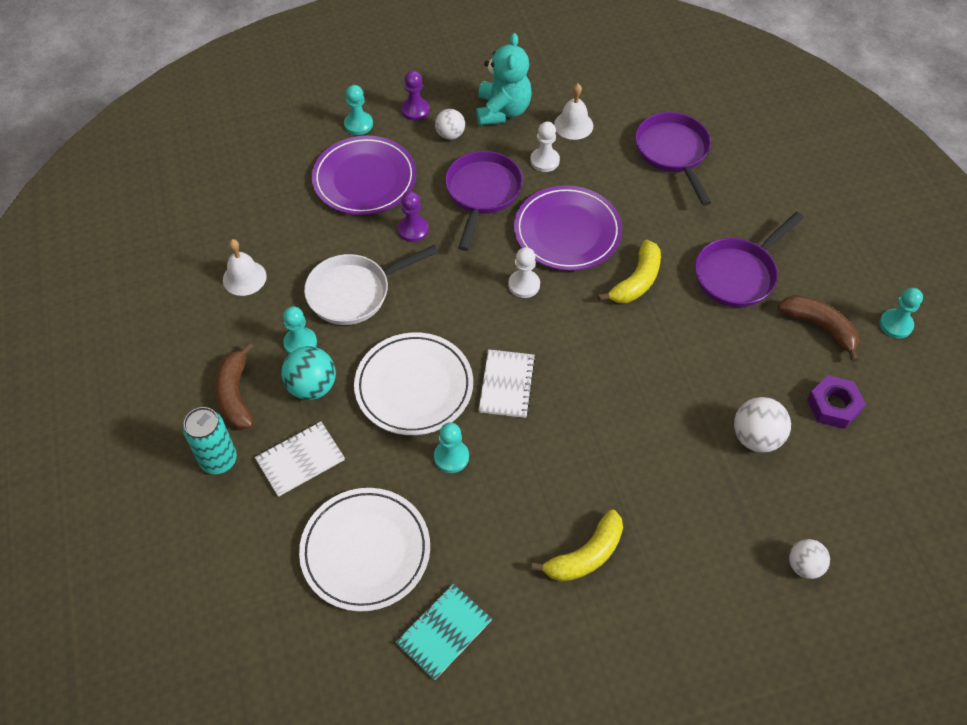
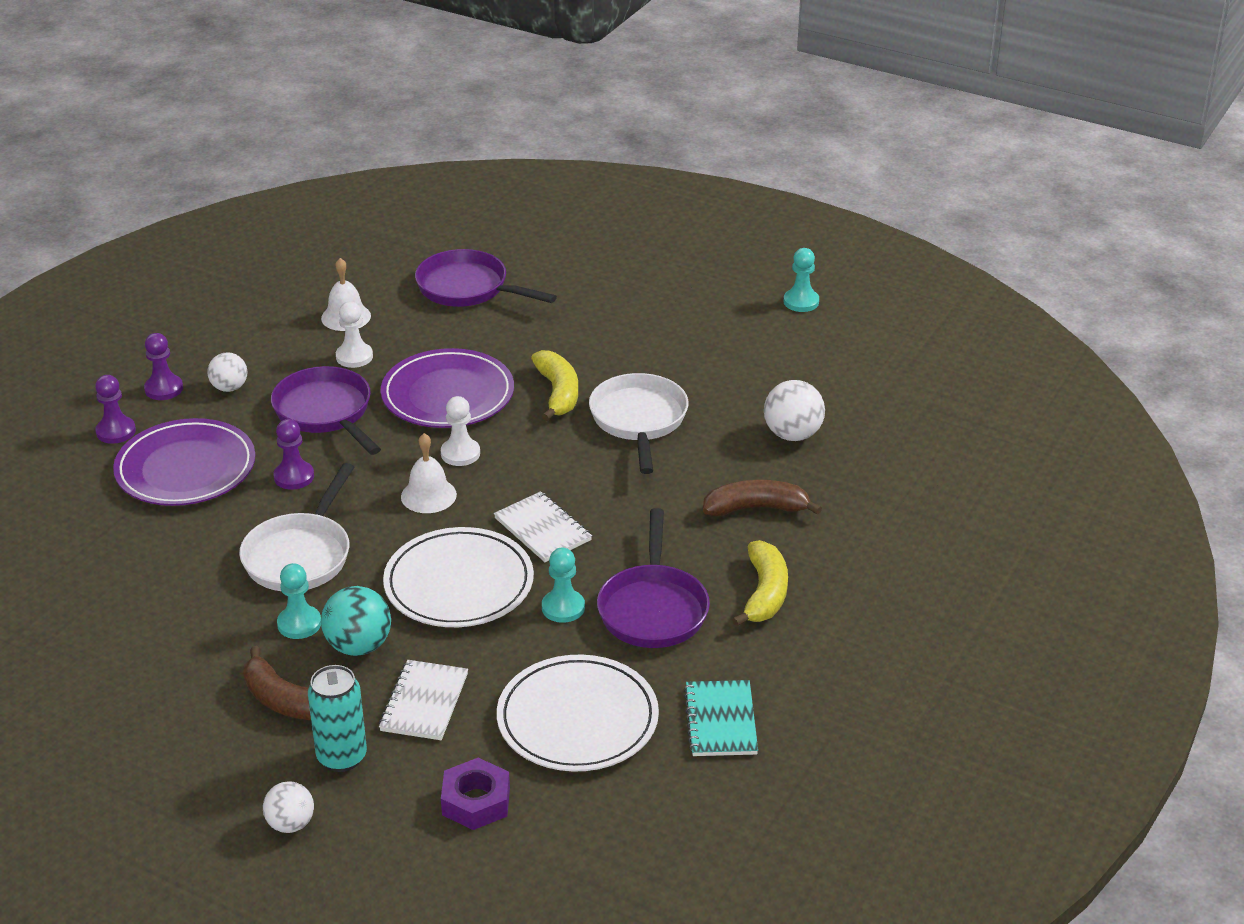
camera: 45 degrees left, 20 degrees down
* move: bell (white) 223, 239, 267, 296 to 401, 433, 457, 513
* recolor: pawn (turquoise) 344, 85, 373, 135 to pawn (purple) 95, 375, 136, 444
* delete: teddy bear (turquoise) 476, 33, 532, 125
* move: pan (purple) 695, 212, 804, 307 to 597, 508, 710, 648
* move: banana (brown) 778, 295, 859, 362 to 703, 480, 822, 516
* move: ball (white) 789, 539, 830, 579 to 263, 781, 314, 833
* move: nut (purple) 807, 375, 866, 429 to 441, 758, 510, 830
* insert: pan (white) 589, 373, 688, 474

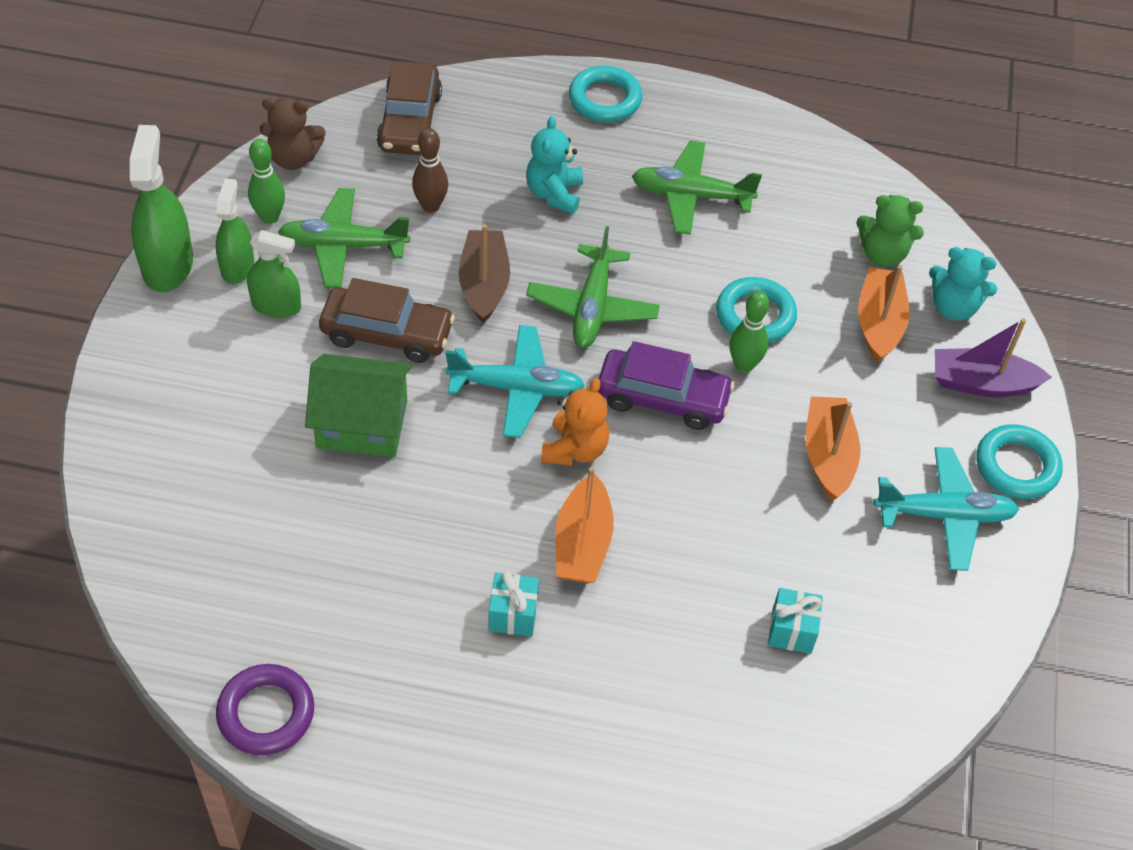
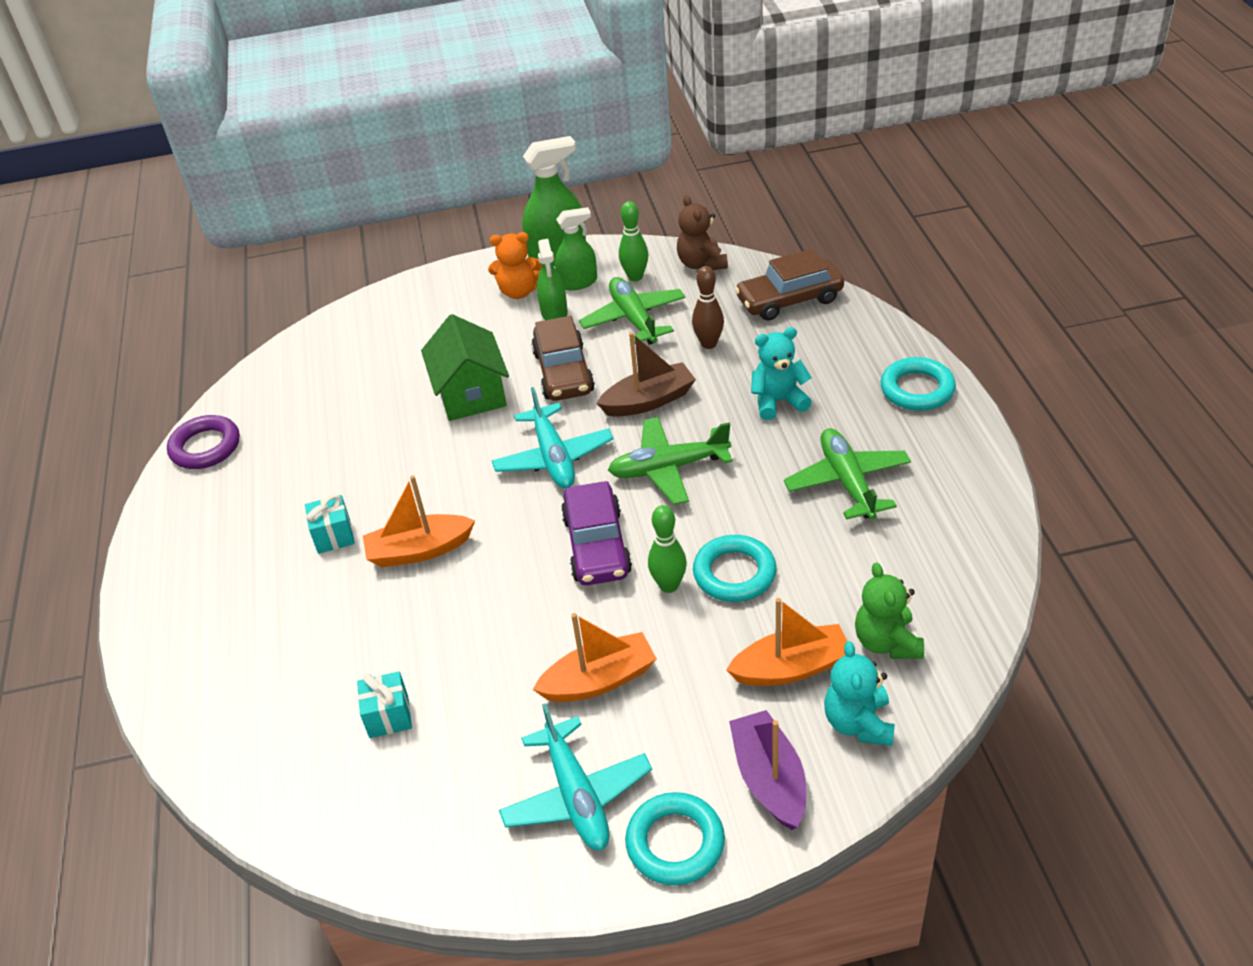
camera: 75 degrees right, 10 degrees down
* move: teddy bear (orange) 541, 378, 609, 466 to 488, 232, 542, 299

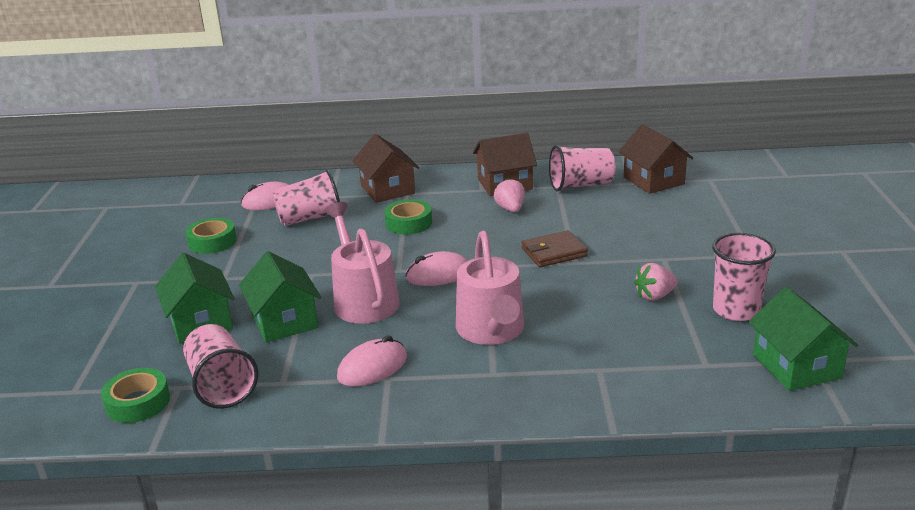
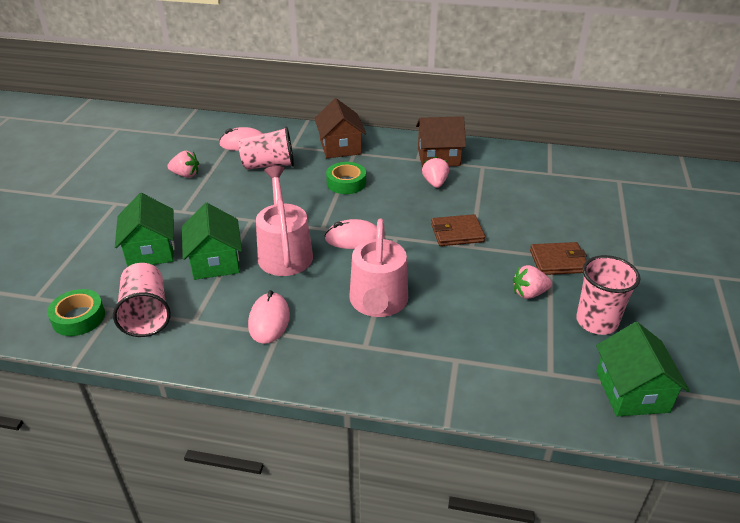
camera: 10 degrees right, 10 degrees up
* replace: tape (green) 185, 217, 237, 254 to strawberry (pink) 167, 151, 199, 178
* rotate: mouse (pink) 337, 335, 407, 386 = 248, 290, 290, 344 60 degrees counterclockwise
* delete: cup (pink) 549, 145, 616, 191
* delete: house (brown) 619, 124, 693, 194
* insert: wallet (brown) 530, 242, 587, 275

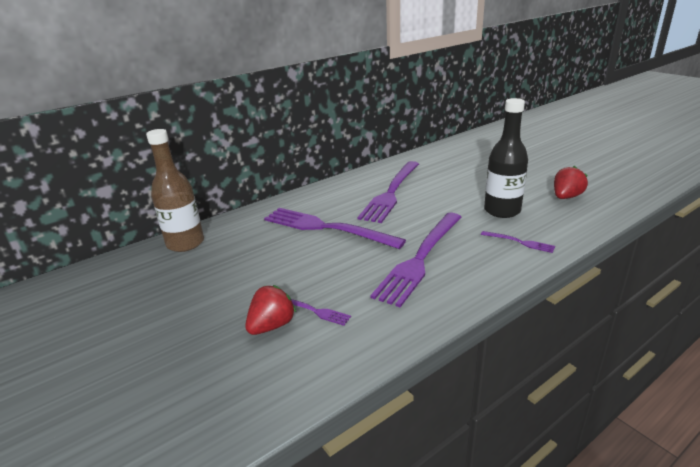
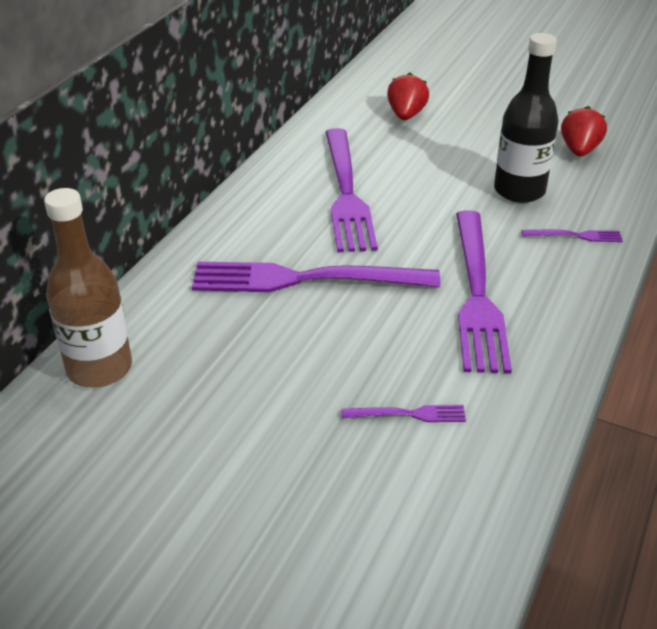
camera: 30 degrees left, 10 degrees up
* move: strawberry (red) 245, 285, 296, 335 to 387, 73, 429, 120

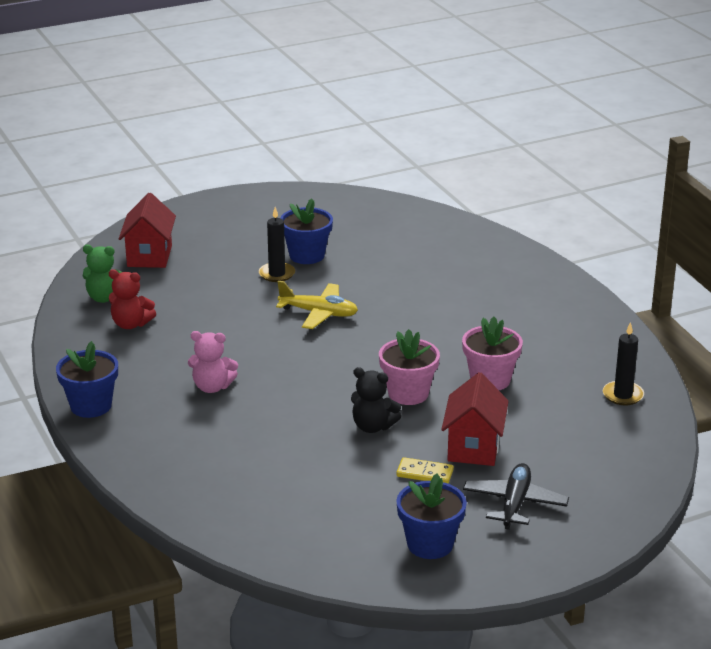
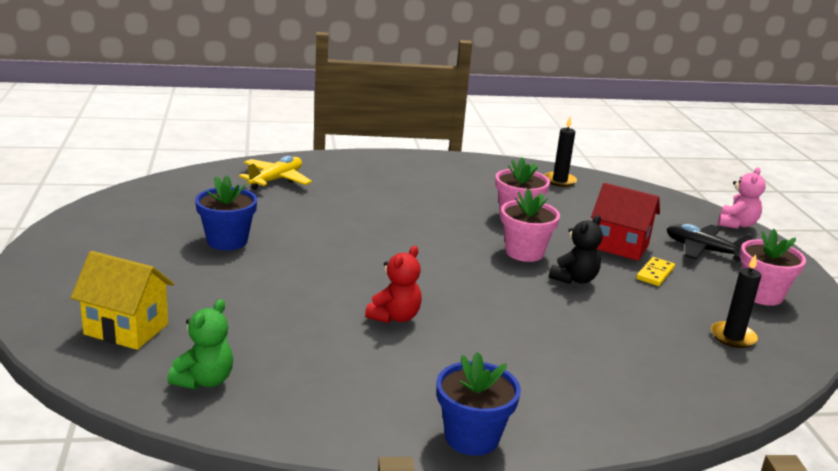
camera: 75 degrees left, 5 degrees down
* move: teddy bear (red) 109, 269, 156, 329 to 365, 246, 422, 323
* recolor: house (red) 119, 193, 176, 268 to house (yellow) 71, 251, 174, 350
* move: teddy bear (pink) 188, 331, 238, 393 to 718, 167, 766, 229
* move: candle (black) 259, 207, 295, 282 to 711, 254, 761, 348
* move: plane (yellow) 276, 281, 358, 329 to 239, 156, 312, 190
* recolor: flower pot (blue) 396, 474, 467, 559 to flower pot (pink) 740, 229, 806, 306

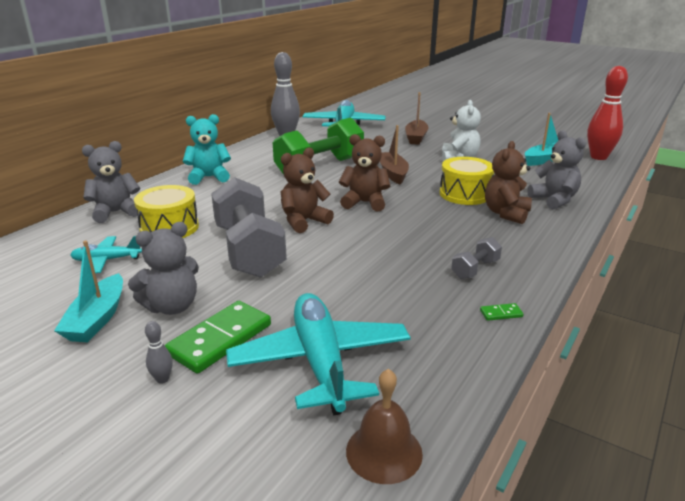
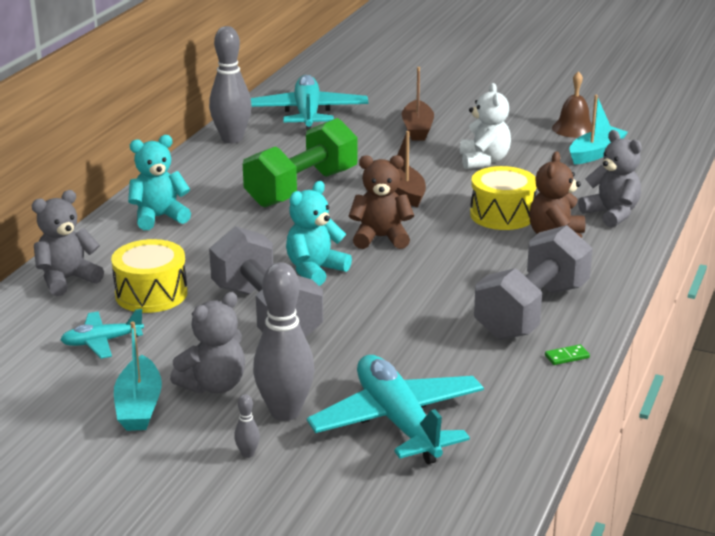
camera: 10 degrees left, 0 degrees up
* replace: domino (green) 165, 301, 271, 374 to bowling pin (grey) 253, 262, 315, 421
* recolor: teddy bear (brown) 280, 147, 334, 233 to teddy bear (turquoise) 286, 181, 352, 286
* move: bell (brown) 346, 369, 423, 484 to 552, 71, 592, 138
* resize: dumbbell (grey) 451, 237, 502, 279 = 474, 225, 593, 340 x2.26
* delete: bowling pin (red) 587, 66, 628, 160

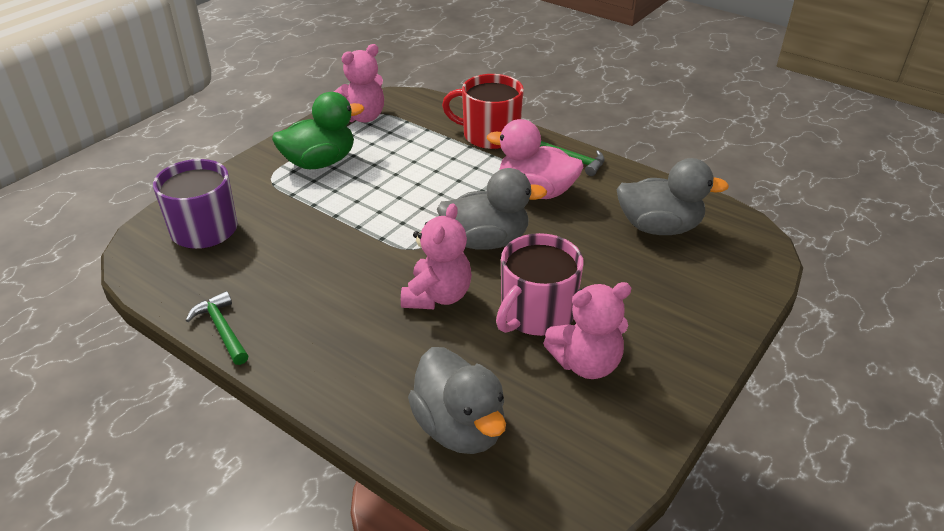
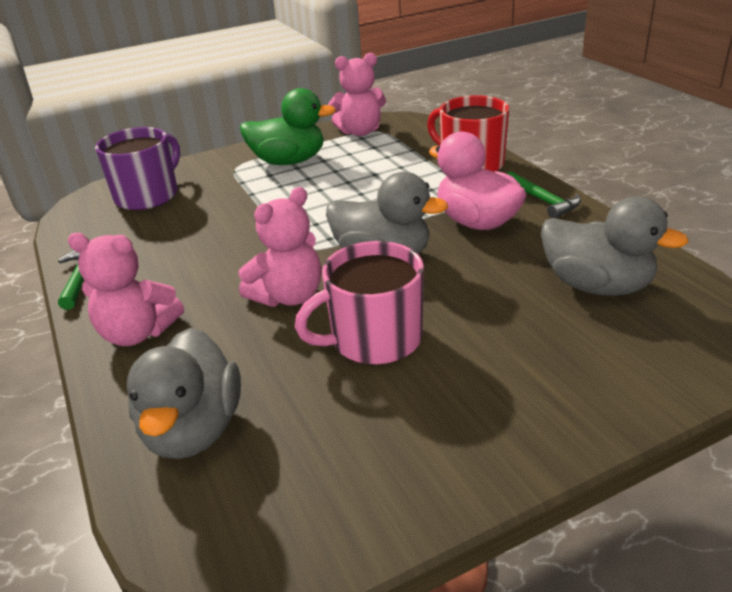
camera: 30 degrees right, 5 degrees down
* move: teddy bear (pink) 543, 282, 631, 379 to 68, 233, 184, 346

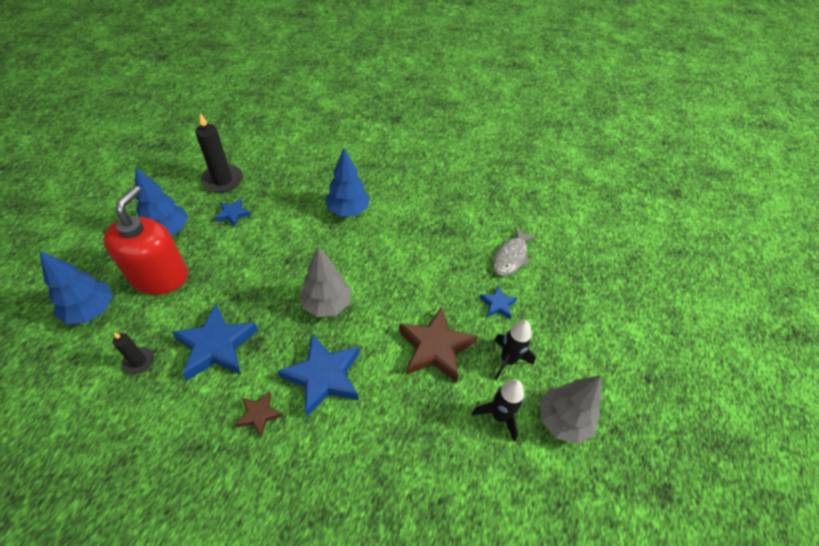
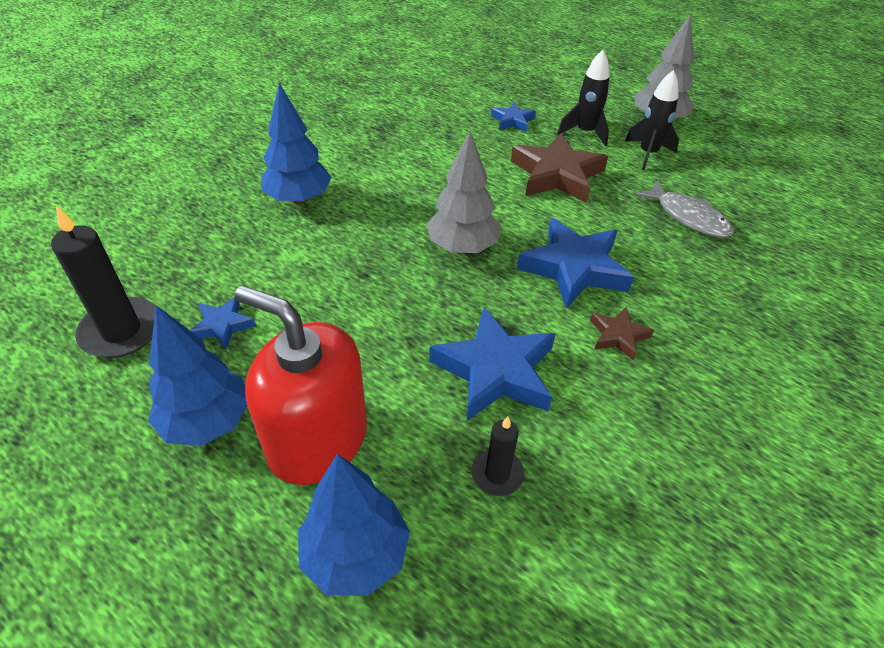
camera: 70 degrees left, 5 degrees down
* move: fish (grey) 493, 227, 537, 276 to 635, 180, 734, 238

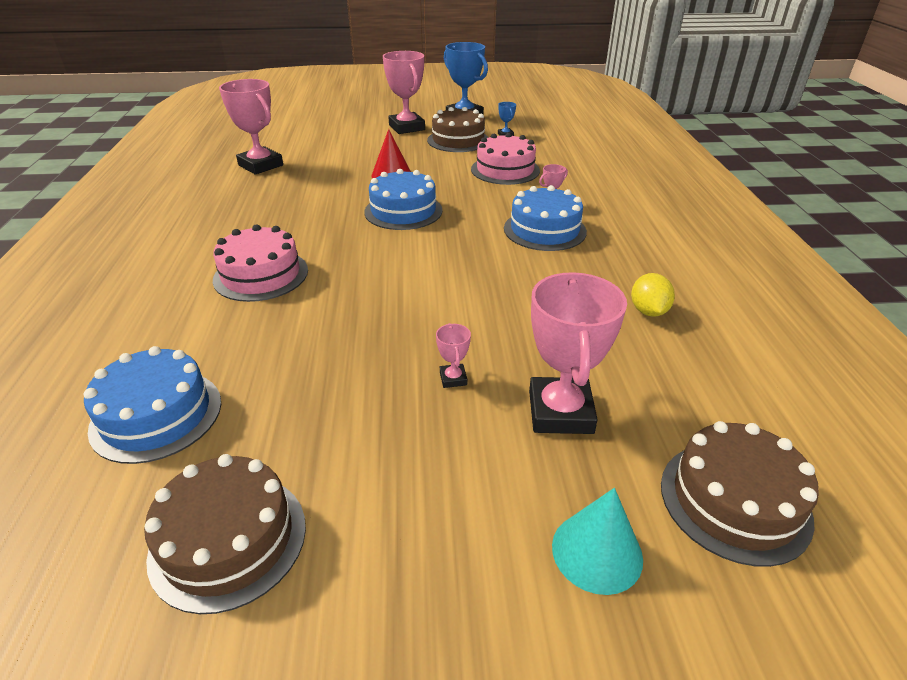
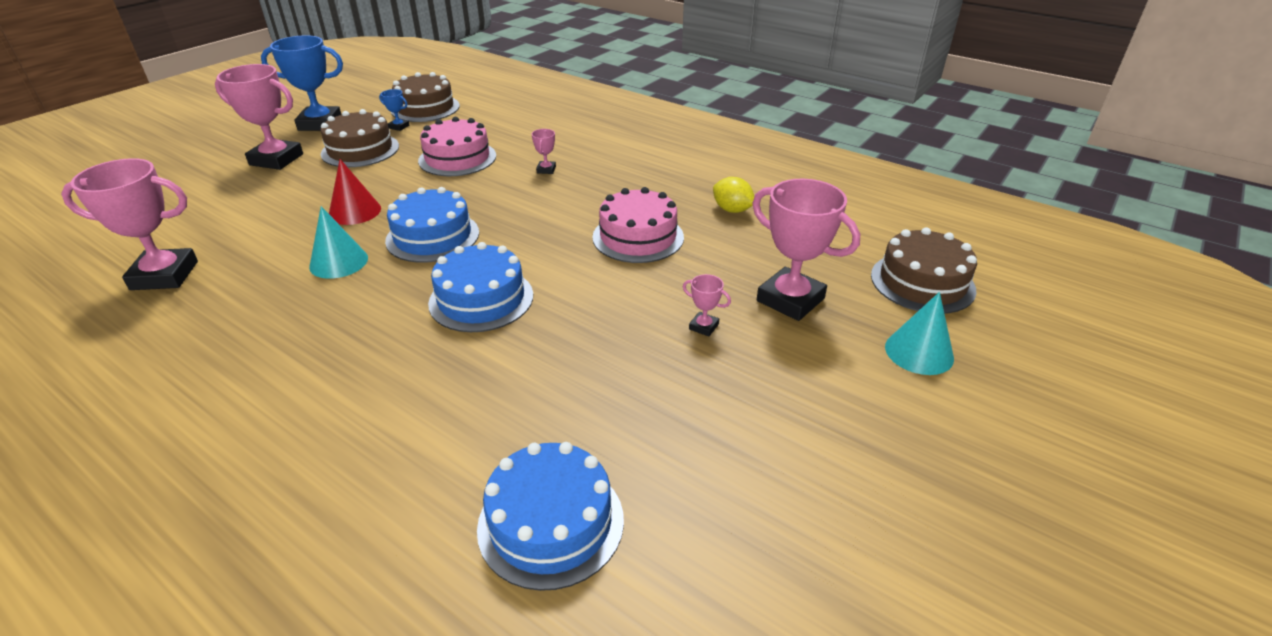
camera: 50 degrees left, 0 degrees up
* move: cake (brown) 144, 454, 306, 614 to 391, 72, 460, 122
* move: cake (pink) 213, 224, 308, 302 to 592, 187, 684, 263
* move: cake (blue) 504, 185, 587, 251 to 428, 242, 533, 332
* insert: cone (turquoise) 309, 206, 368, 279

